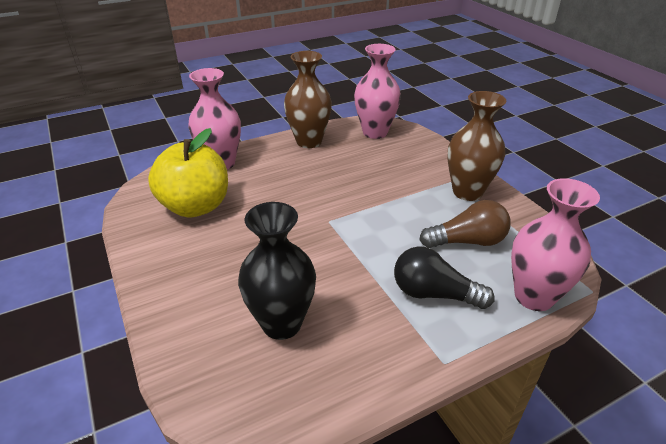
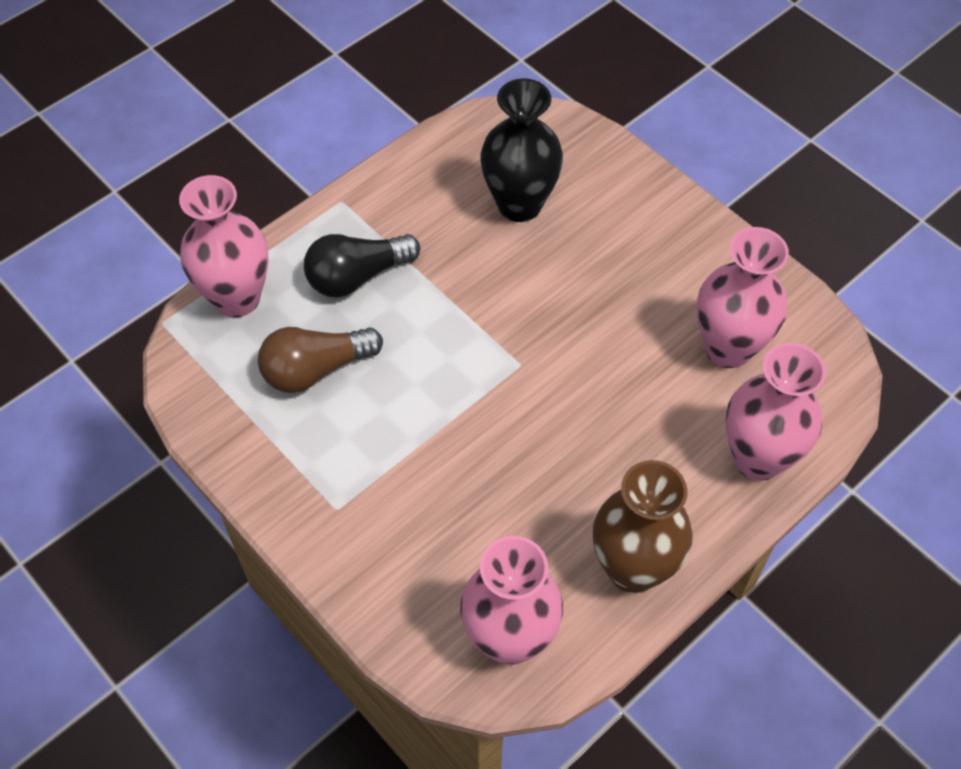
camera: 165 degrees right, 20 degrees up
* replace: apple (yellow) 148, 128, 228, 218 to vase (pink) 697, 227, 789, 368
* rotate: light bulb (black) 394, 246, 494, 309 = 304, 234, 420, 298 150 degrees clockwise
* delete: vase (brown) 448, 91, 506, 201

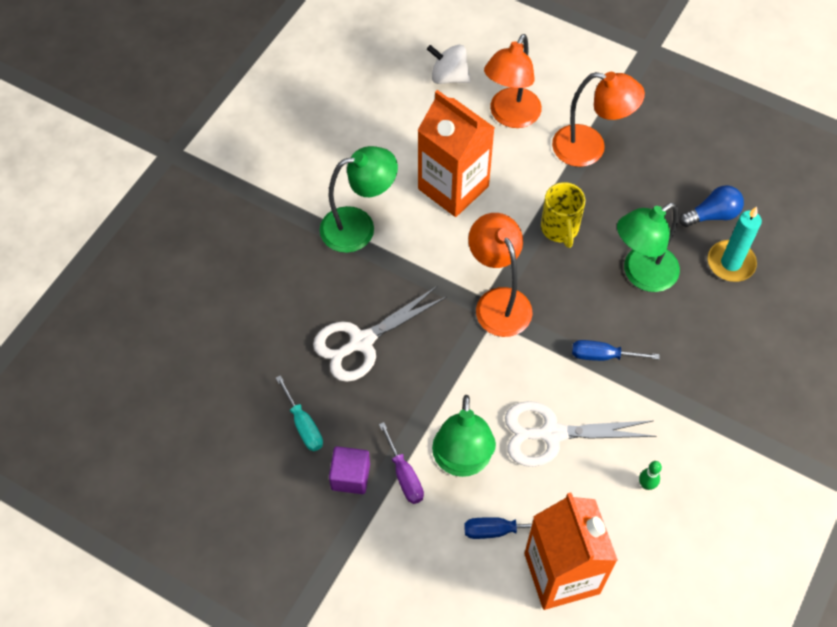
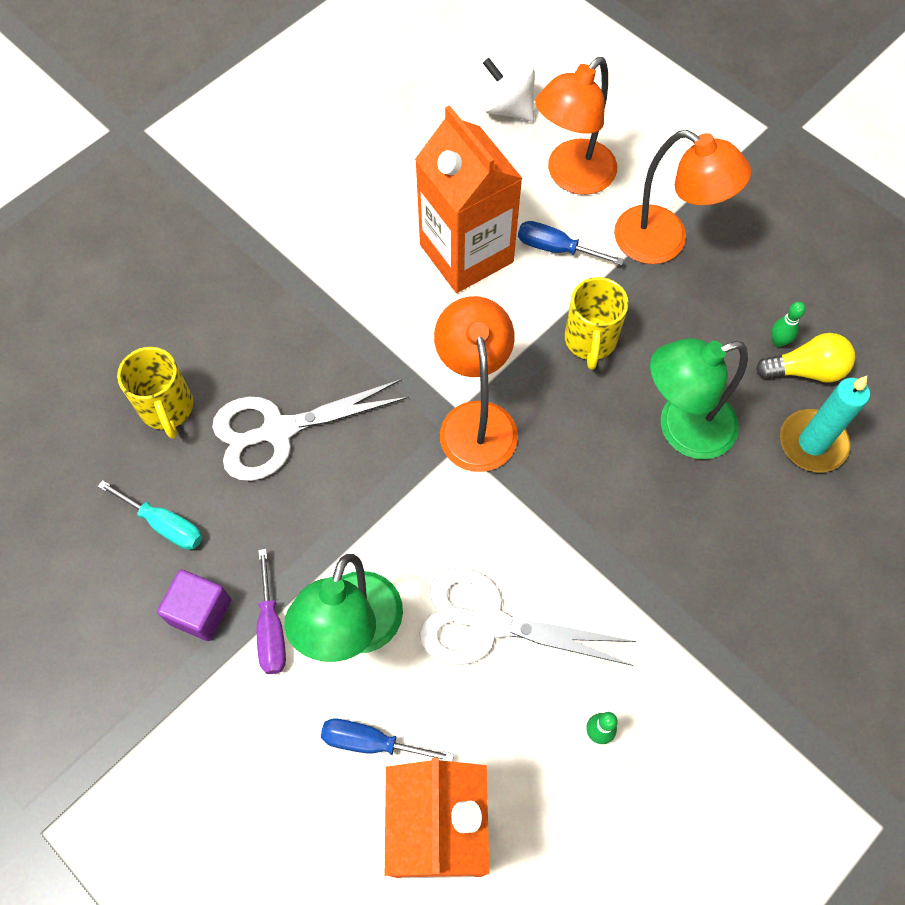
camera: 15 degrees right, 5 degrees up
* rotate: screwdriver (turquoise) 276, 375, 323, 451 = 98, 480, 202, 550 45 degrees counterclockwise
* delete: lamp (green) 320, 146, 398, 253
* move: screwdriver (blue) 572, 340, 660, 361 to 518, 221, 624, 265
* recolor: light bulb (blue) 679, 185, 744, 227 to light bulb (yellow) 756, 333, 855, 383
* insert: mug (yellow) 117, 347, 193, 439
* insert: bowling pin (green) 771, 302, 806, 347

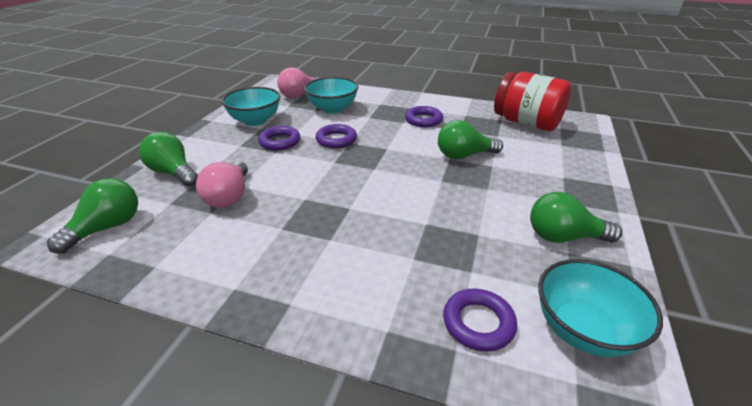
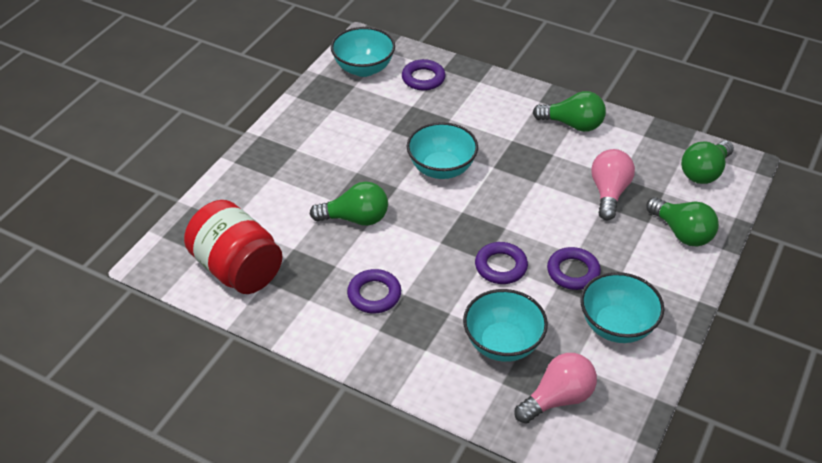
camera: 170 degrees left, 10 degrees up
* move: light bulb (green) 530, 192, 622, 243 to 533, 91, 606, 132
* insert: bowl (turquoise) 407, 122, 478, 179

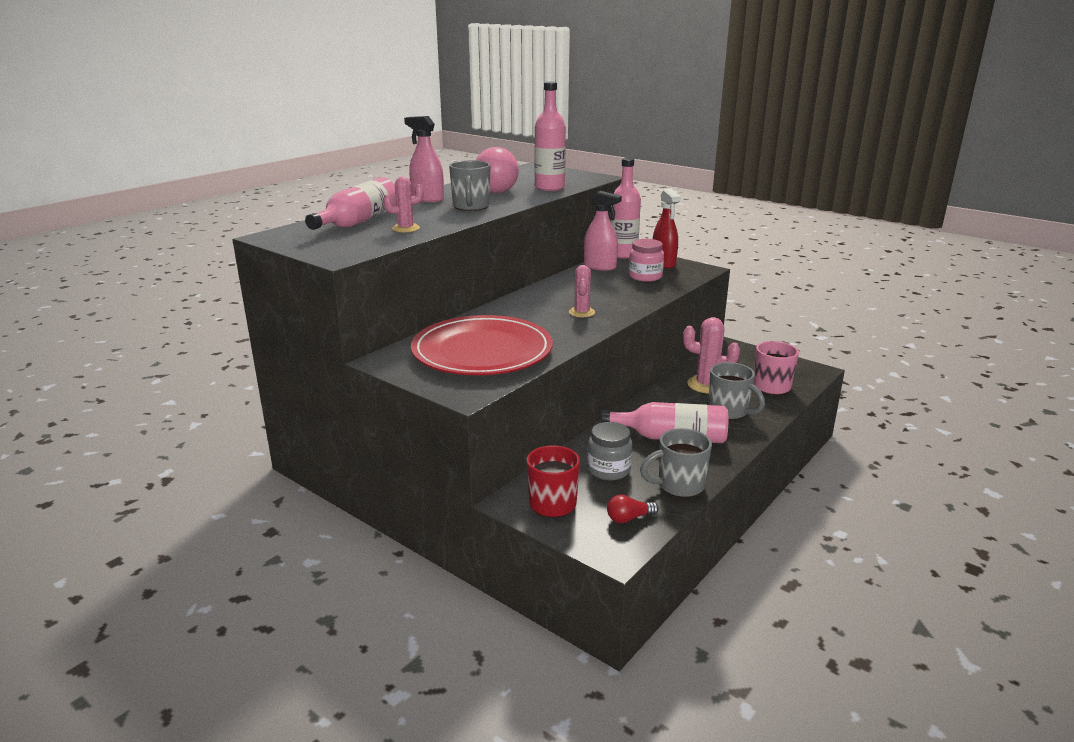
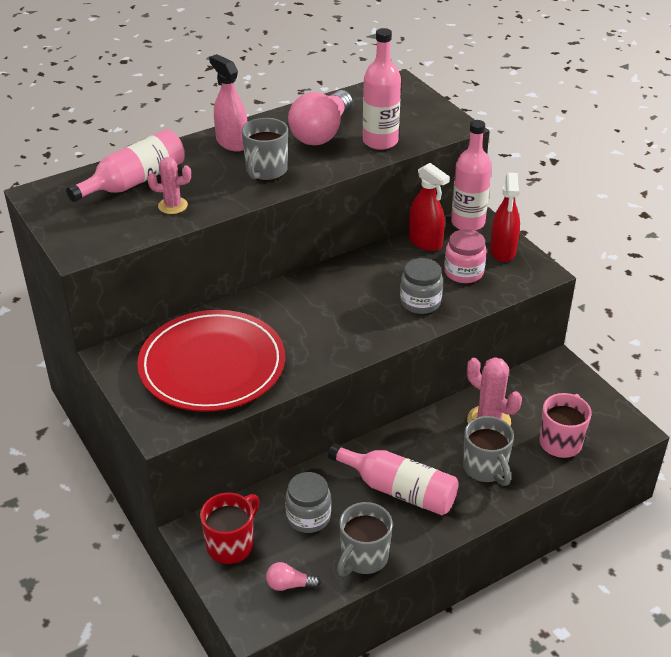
camera: 20 degrees right, 15 degrees up
* delete: cactus (pink) 569, 265, 595, 317
* recolor: spray bottle (pink) 584, 191, 622, 271 to spray bottle (red) 408, 163, 450, 251
* recolor: light bulb (red) 607, 495, 659, 523 to light bulb (pink) 266, 562, 321, 591
* rotate: mug (grey) 640, 428, 712, 498 = 337, 502, 393, 576 60 degrees counterclockwise
* insert: jar (grey) 400, 258, 443, 314

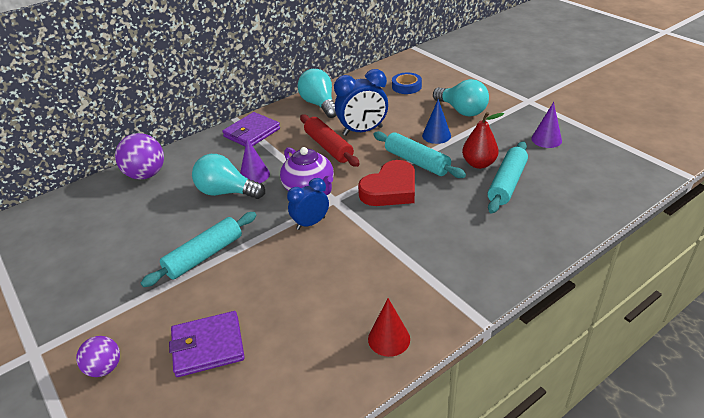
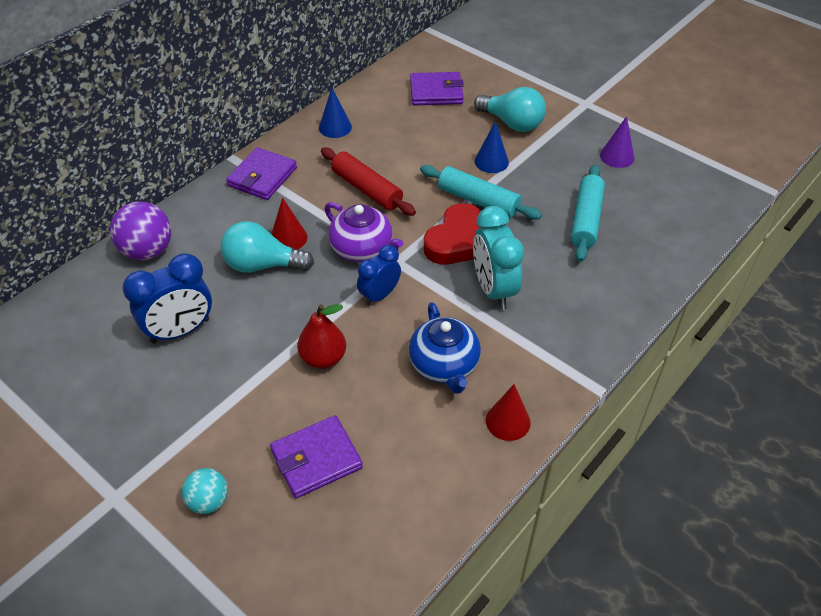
camera: 15 degrees left, 10 degrees up
* recolor: ball (purple) 76, 336, 120, 377 to ball (turquoise) 182, 468, 228, 514
* delete: rolling pin (turquoise) 141, 212, 256, 287
* recolor: cone (purple) 240, 138, 270, 183 to cone (red) 271, 198, 308, 249
* replace: light bulb (turquoise) 297, 69, 337, 118 to cone (blue) 319, 88, 352, 138
* move: clock (blue) 334, 69, 388, 136 to 122, 253, 212, 344
* replace: tape (blue) 392, 73, 422, 94 to wallet (purple) 410, 72, 464, 106
* move: pear (red) 462, 112, 504, 169 to 297, 304, 346, 369
* insert: teapot (blue) 408, 302, 481, 394
* insert: clock (turquoise) 473, 206, 524, 310

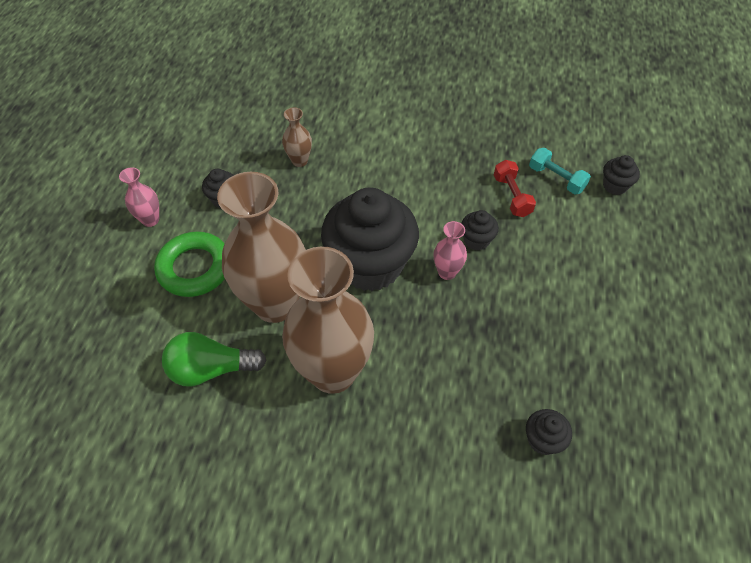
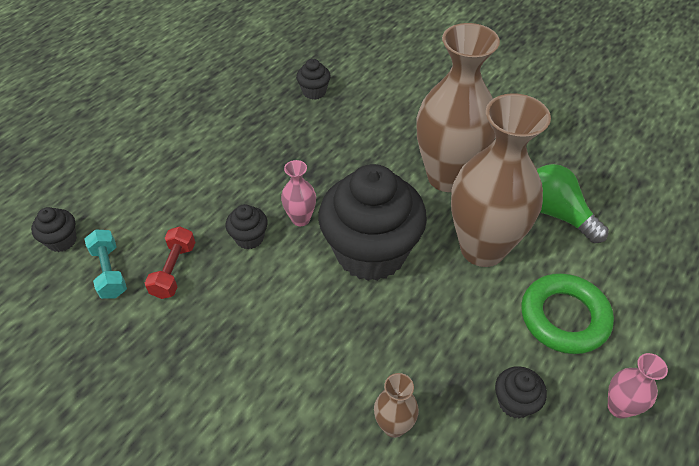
camera: 155 degrees left, 5 degrees down
* rotate: light bulb (green) 162, 332, 267, 387 = 537, 164, 609, 243 150 degrees counterclockwise

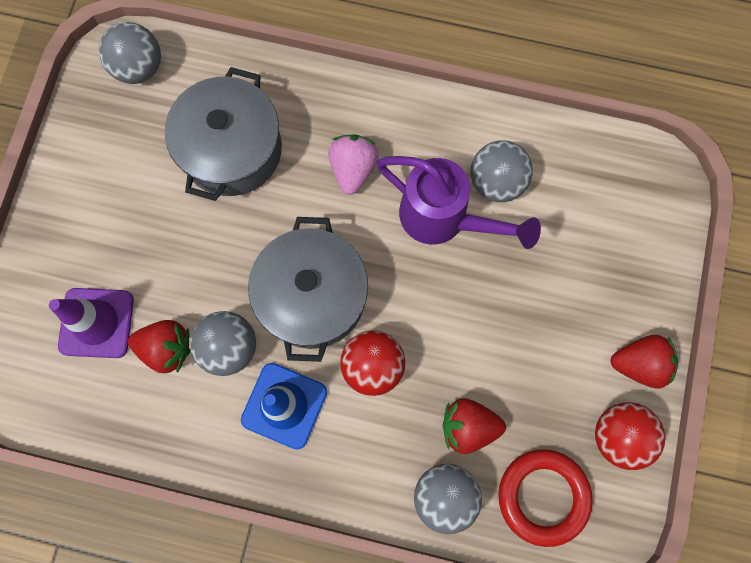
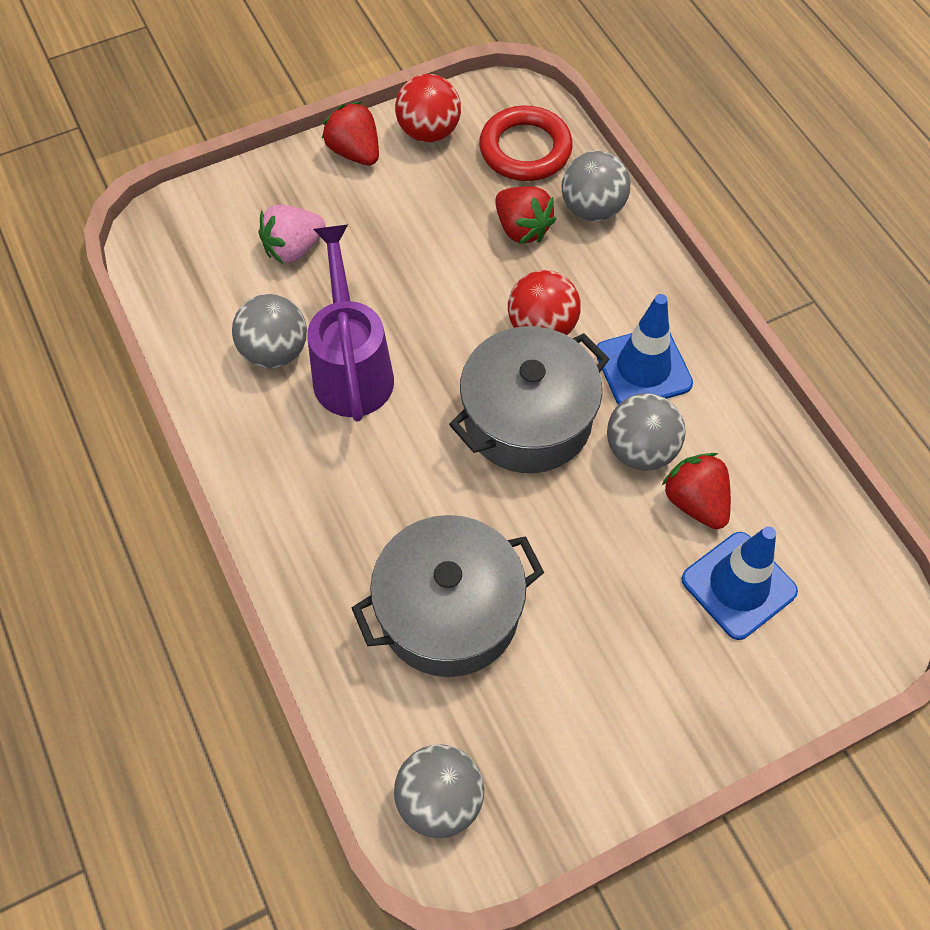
camera: 130 degrees left, 15 degrees down
* recolor: traffic cone (purple) 49, 288, 134, 358 to traffic cone (blue) 681, 526, 798, 640
* move: strawberry (pink) 328, 134, 379, 195 to 258, 205, 326, 264

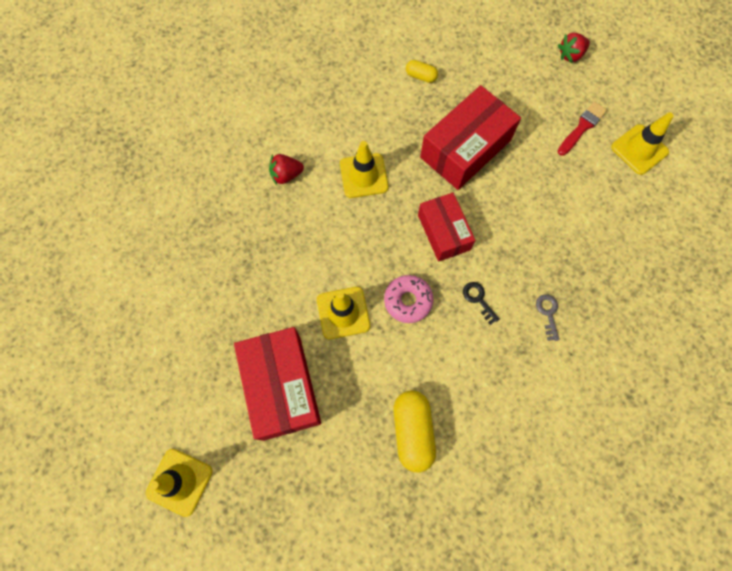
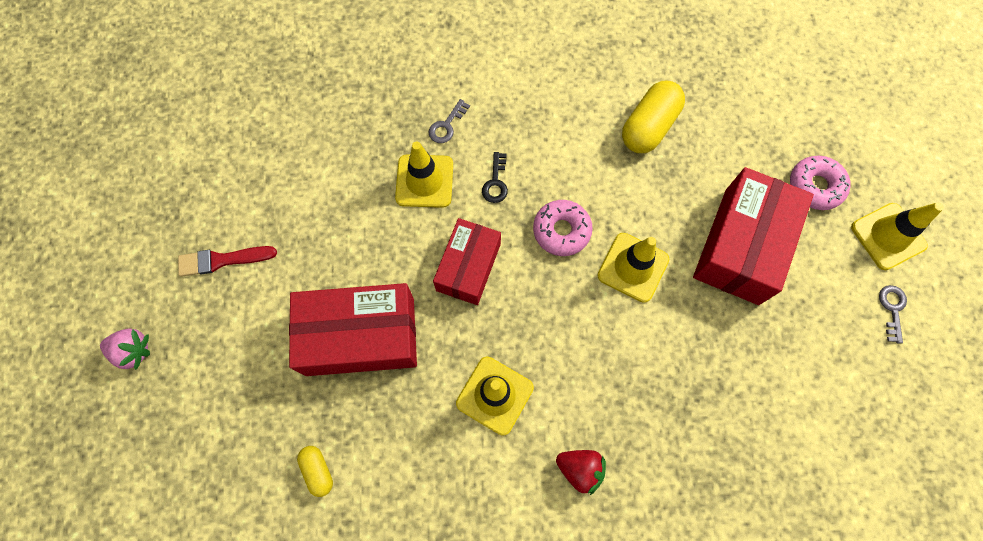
camera: 140 degrees left, 0 degrees up
* recolor: strawberry (red) 558, 33, 590, 63 to strawberry (pink) 100, 328, 150, 370
* move: traffic cone (yellow) 611, 113, 673, 175 to 395, 141, 453, 208
* insert: donut (pink) 790, 156, 851, 210
* insert: key (grey) 879, 285, 907, 344

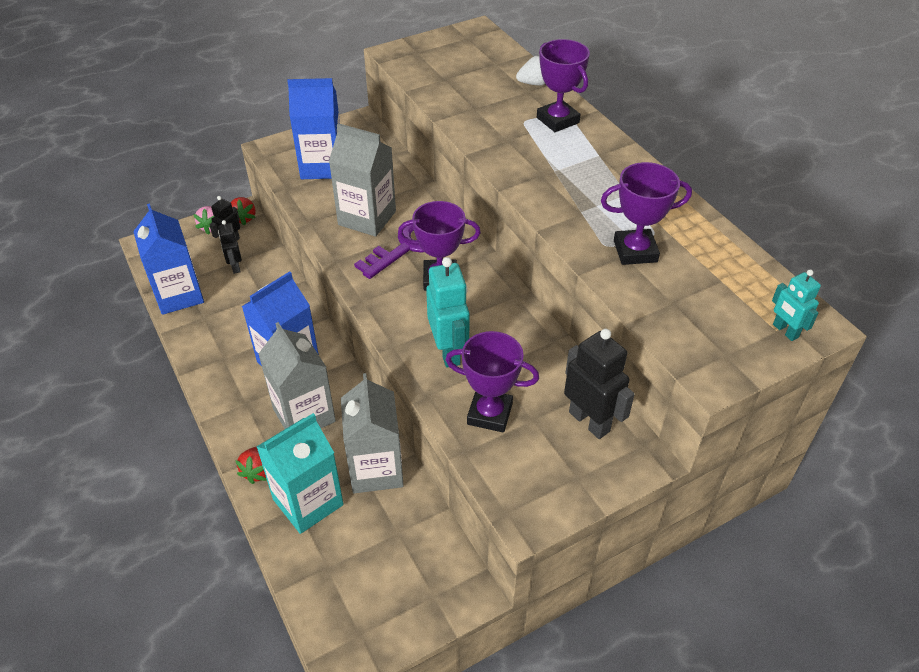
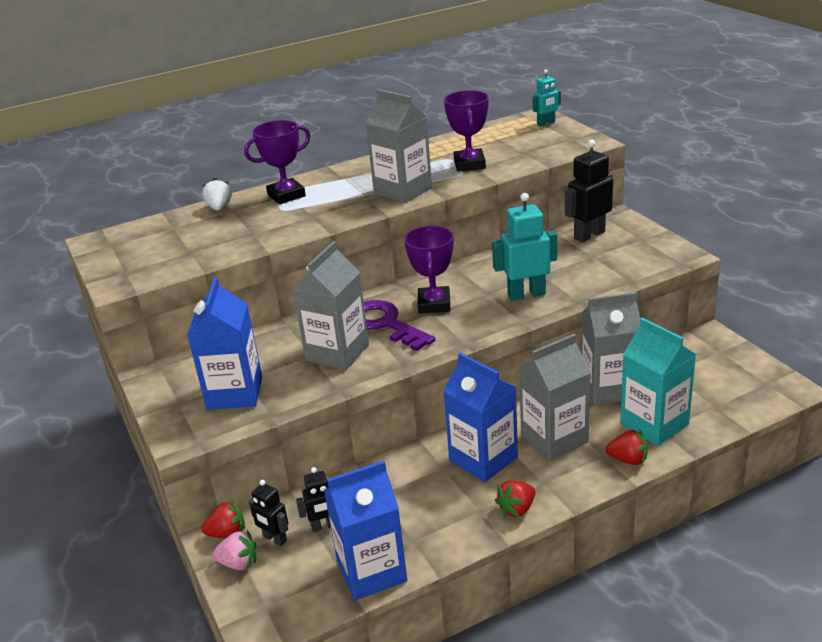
camera: 85 degrees left, 15 degrees down
* delete: trophy (purple) 445, 331, 539, 432
* insert: carton (grey) 365, 89, 432, 203
* insert: strawberry (red) 495, 480, 535, 517

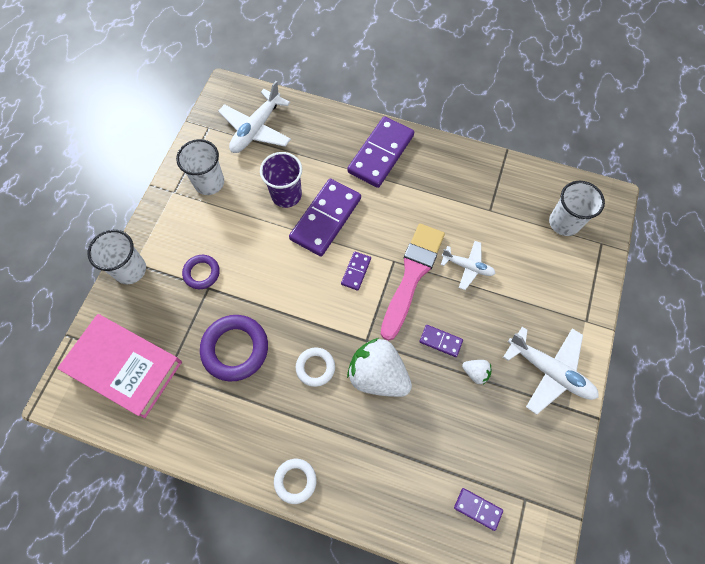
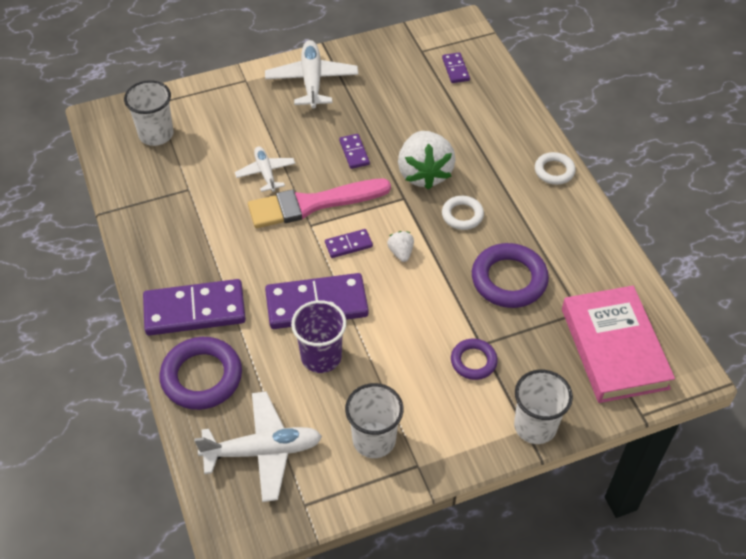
camera: 130 degrees left, 15 degrees down
* move: strawberry (white) 462, 360, 491, 385 to 387, 231, 414, 262
* insert: ring (purple) 159, 337, 242, 410

